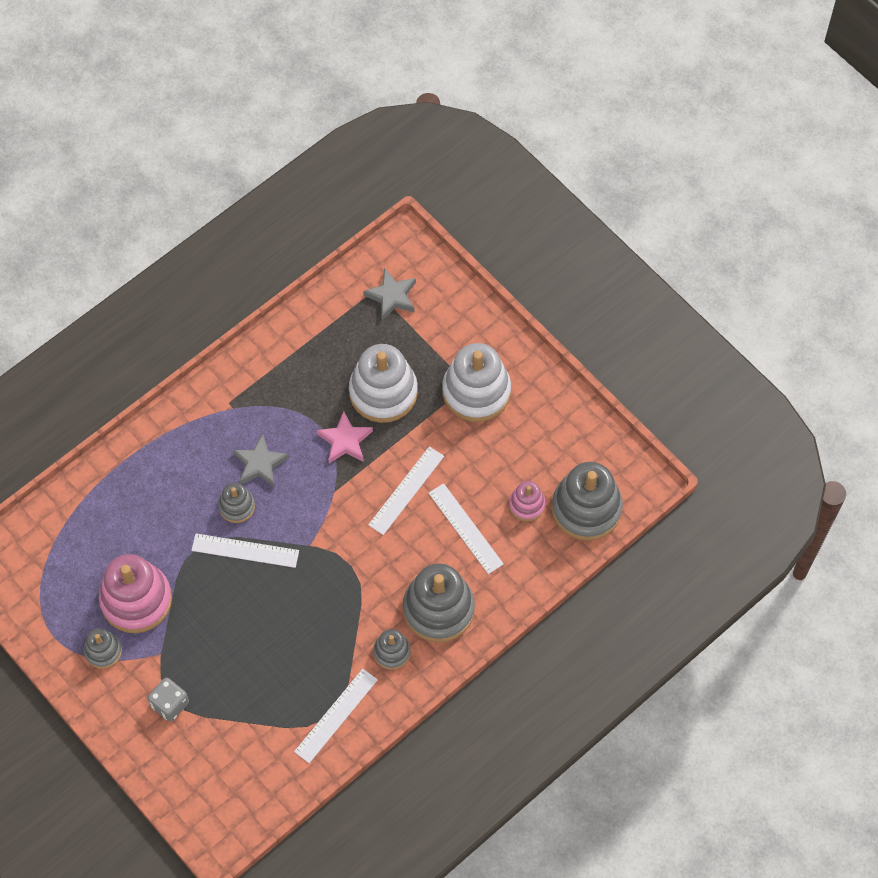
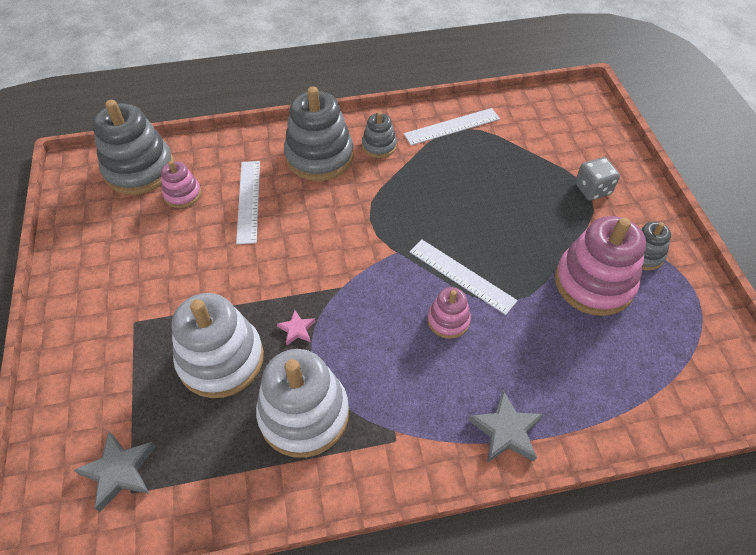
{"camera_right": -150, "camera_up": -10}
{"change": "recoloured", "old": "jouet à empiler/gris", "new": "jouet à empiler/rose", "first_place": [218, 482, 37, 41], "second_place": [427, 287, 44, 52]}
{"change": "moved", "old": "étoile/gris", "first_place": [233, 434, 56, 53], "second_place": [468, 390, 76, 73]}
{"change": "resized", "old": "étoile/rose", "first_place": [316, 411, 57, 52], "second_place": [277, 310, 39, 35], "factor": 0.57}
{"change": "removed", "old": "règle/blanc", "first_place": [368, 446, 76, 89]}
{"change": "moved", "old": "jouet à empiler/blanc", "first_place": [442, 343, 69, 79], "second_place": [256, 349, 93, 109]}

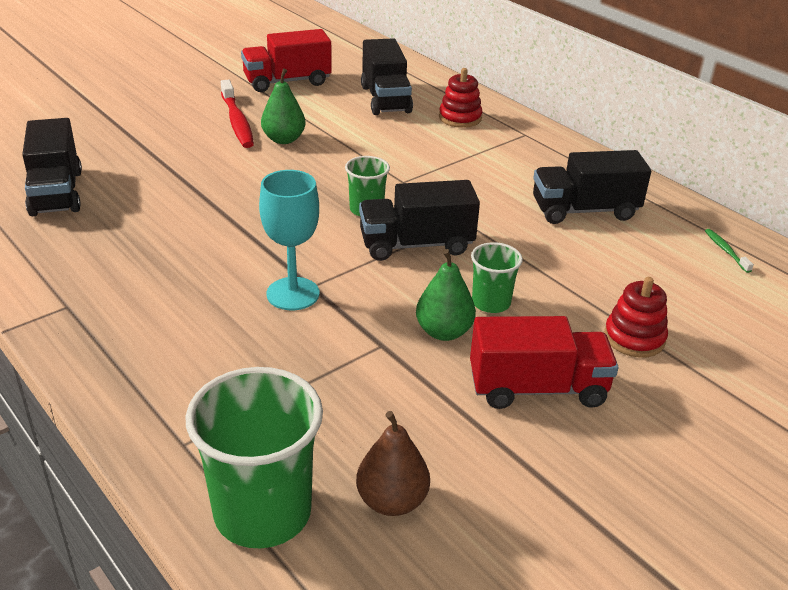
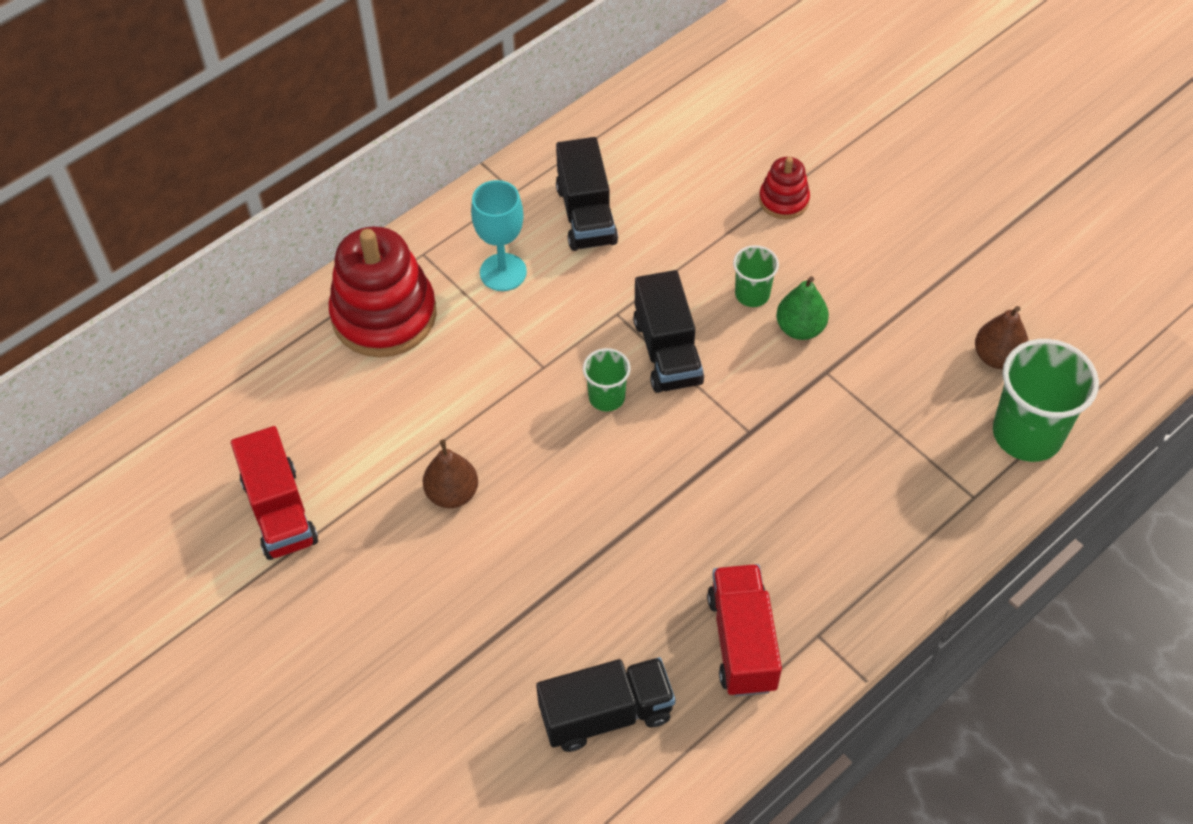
{"camera_right": -90, "camera_up": 20}
{"change": "removed", "old": "brosse à dents/rouge", "first_place": [221, 80, 33, 68]}
{"change": "moved", "old": "verre à pied/turquoise", "first_place": [259, 170, 60, 140], "second_place": [471, 180, 56, 111]}
{"change": "recoloured", "old": "poire/vert", "new": "poire/marron", "first_place": [261, 68, 45, 76], "second_place": [423, 439, 55, 69]}
{"change": "removed", "old": "camion/noir", "first_place": [361, 38, 52, 77]}
{"change": "resized", "old": "jouet à empiler/rouge", "first_place": [439, 68, 43, 60], "second_place": [328, 226, 109, 131], "factor": 2.0}
{"change": "moved", "old": "camion/rouge", "first_place": [470, 316, 149, 93], "second_place": [707, 564, 75, 133]}
{"change": "removed", "old": "brosse à dents/vert", "first_place": [705, 229, 49, 44]}

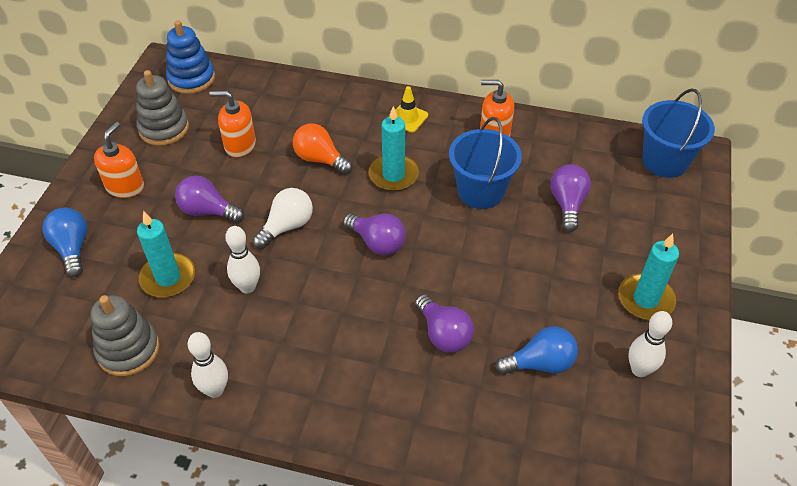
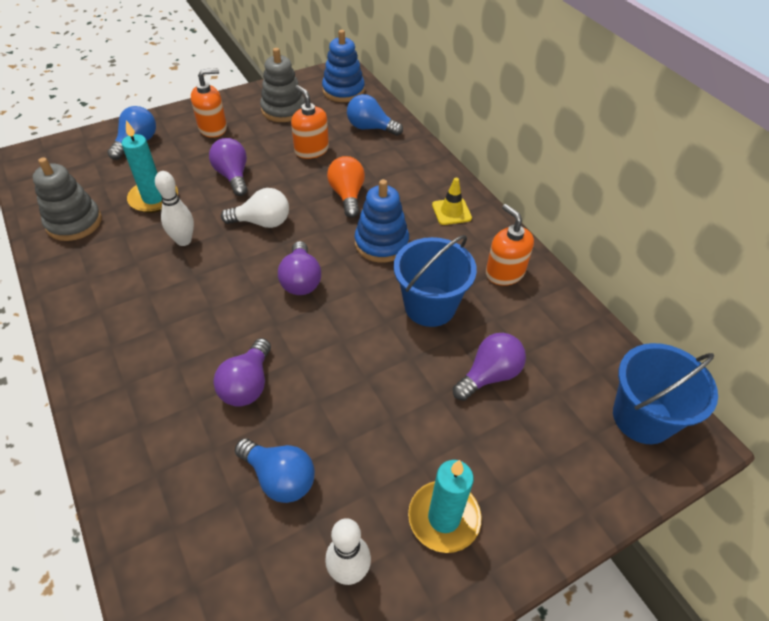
{"camera_right": 45, "camera_up": 0}
{"change": "removed", "old": "quille/blanc", "first_place": [188, 332, 40, 66]}
{"change": "replaced", "old": "bougie/turquoise", "new": "jouet à empiler/bleu", "first_place": [369, 106, 50, 85], "second_place": [355, 179, 54, 84]}
{"change": "added", "new": "ampoule/bleu", "second_place": [347, 94, 56, 42]}

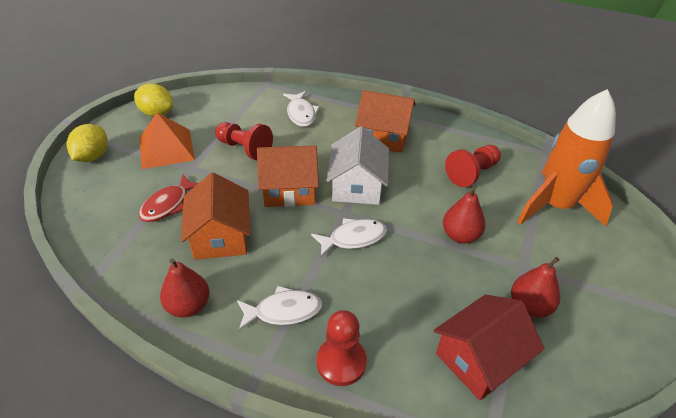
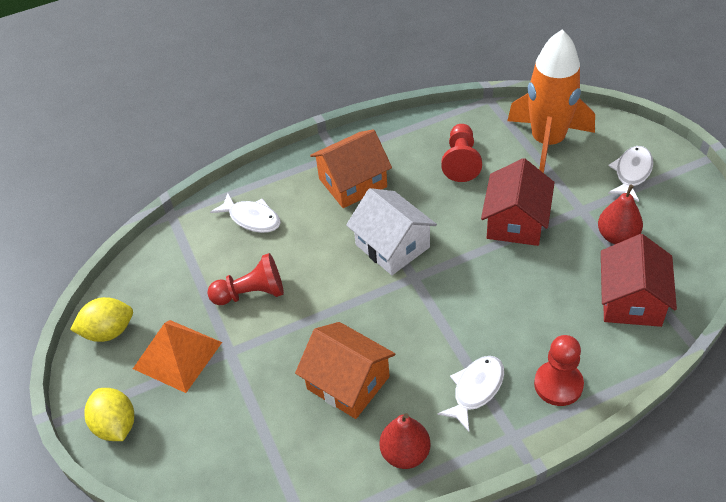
{"camera_right": -40, "camera_up": 5}
{"change": "removed", "old": "poisson/rouge", "first_place": [139, 175, 59, 47]}
{"change": "removed", "old": "maison/orange", "first_place": [257, 145, 62, 62]}
{"change": "moved", "old": "poisson/blanc", "first_place": [311, 218, 76, 39], "second_place": [608, 146, 45, 56]}
{"change": "replaced", "old": "poire/rouge", "new": "maison/rouge", "first_place": [443, 187, 43, 57], "second_place": [481, 158, 74, 88]}

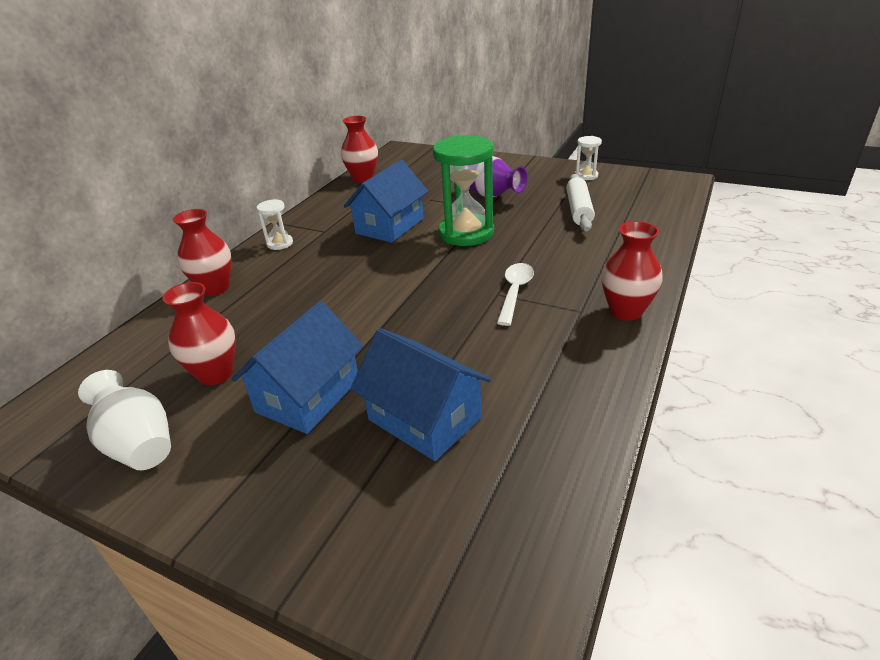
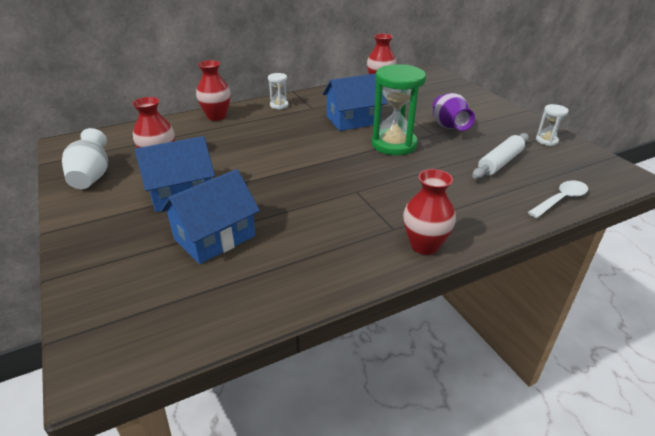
{"camera_right": 35, "camera_up": 0}
{"change": "turned", "old": "maison/bleu", "first_place": [351, 328, 140, 133], "second_place": [160, 169, 100, 95], "degrees": 60}
{"change": "moved", "old": "cuillère/blanc", "first_place": [497, 263, 37, 63], "second_place": [528, 181, 60, 37]}

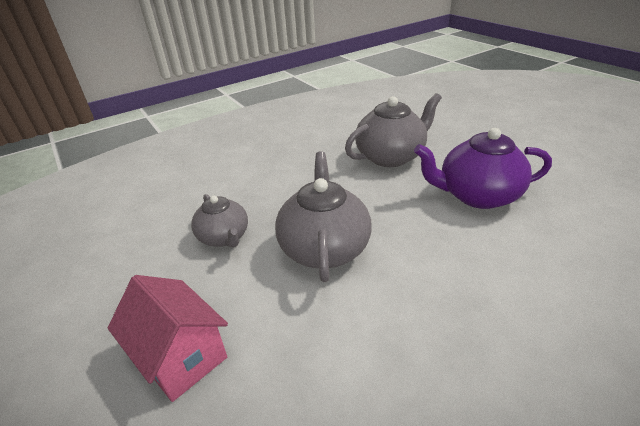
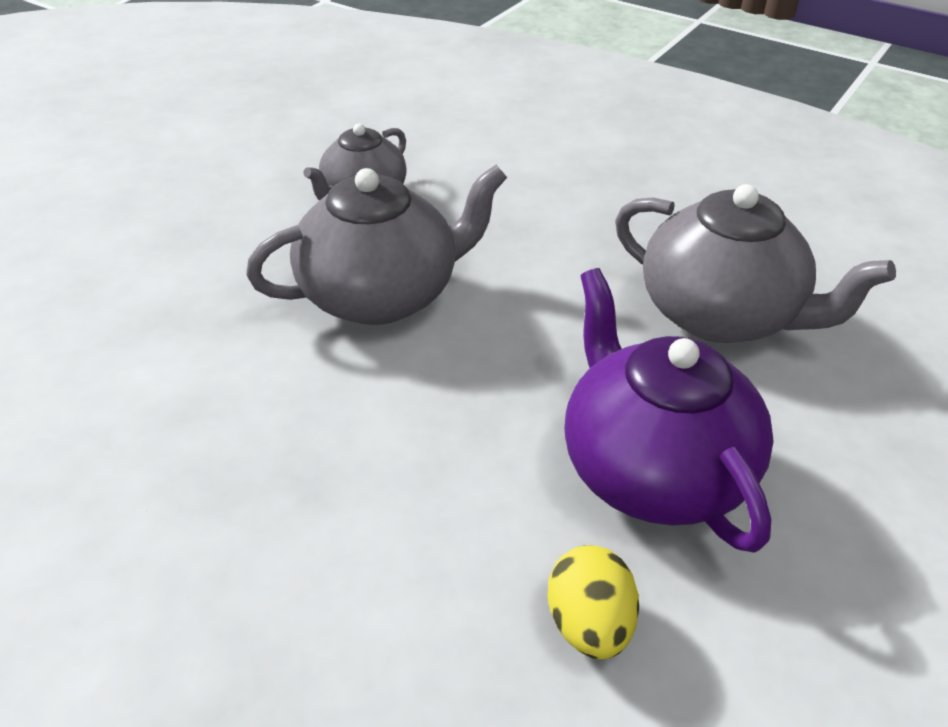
{"camera_right": 65, "camera_up": 5}
{"change": "removed", "old": "maison/rose", "first_place": [108, 275, 120, 127]}
{"change": "added", "new": "œuf/jaune", "second_place": [548, 545, 91, 114]}

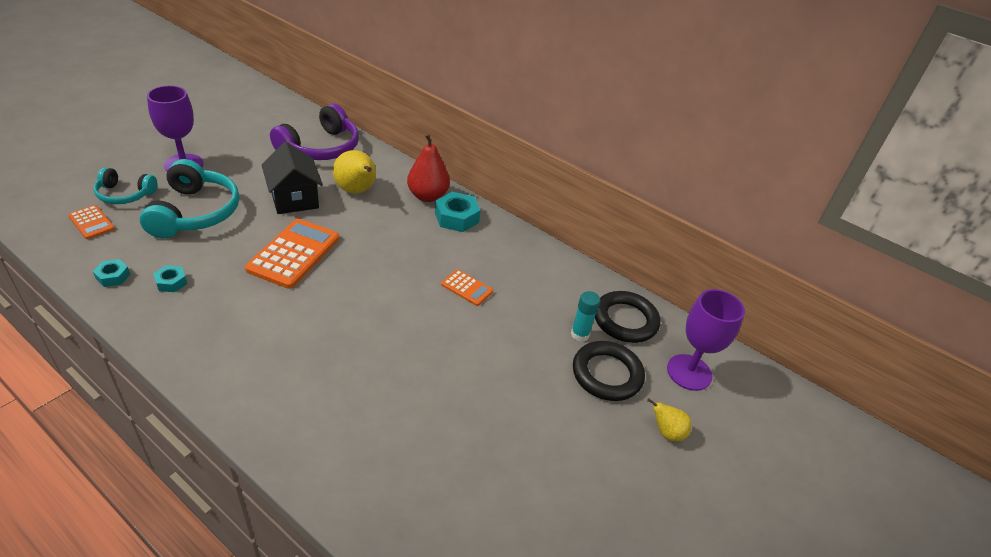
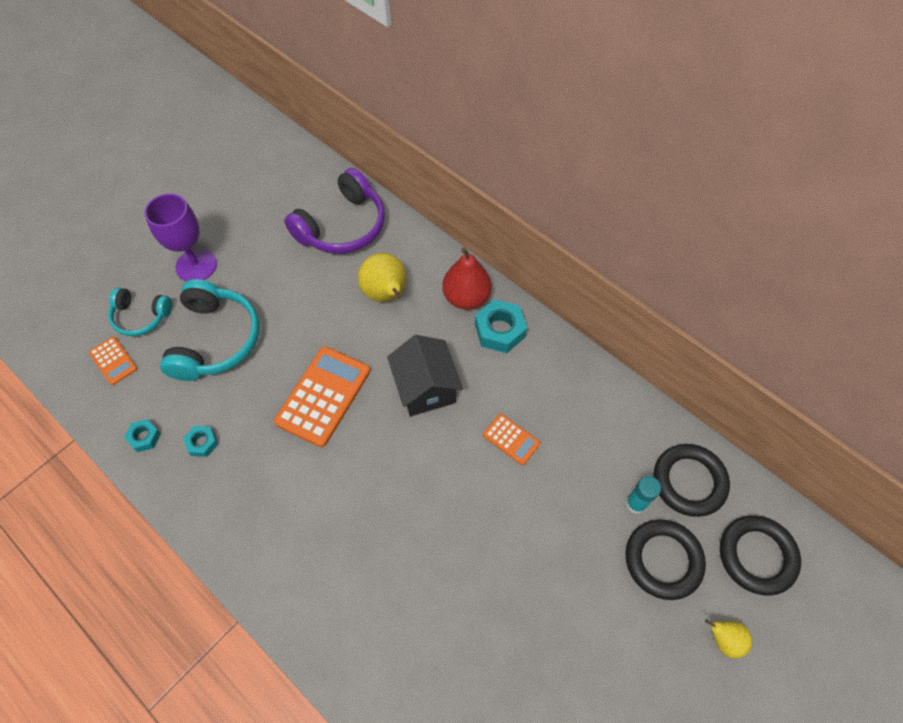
{"camera_right": 10, "camera_up": 20}
{"change": "moved", "old": "maison/noir", "first_place": [261, 142, 62, 72], "second_place": [387, 335, 76, 81]}
{"change": "replaced", "old": "verre à pied/violet", "new": "anneau/noir", "first_place": [667, 289, 78, 102], "second_place": [720, 515, 81, 81]}

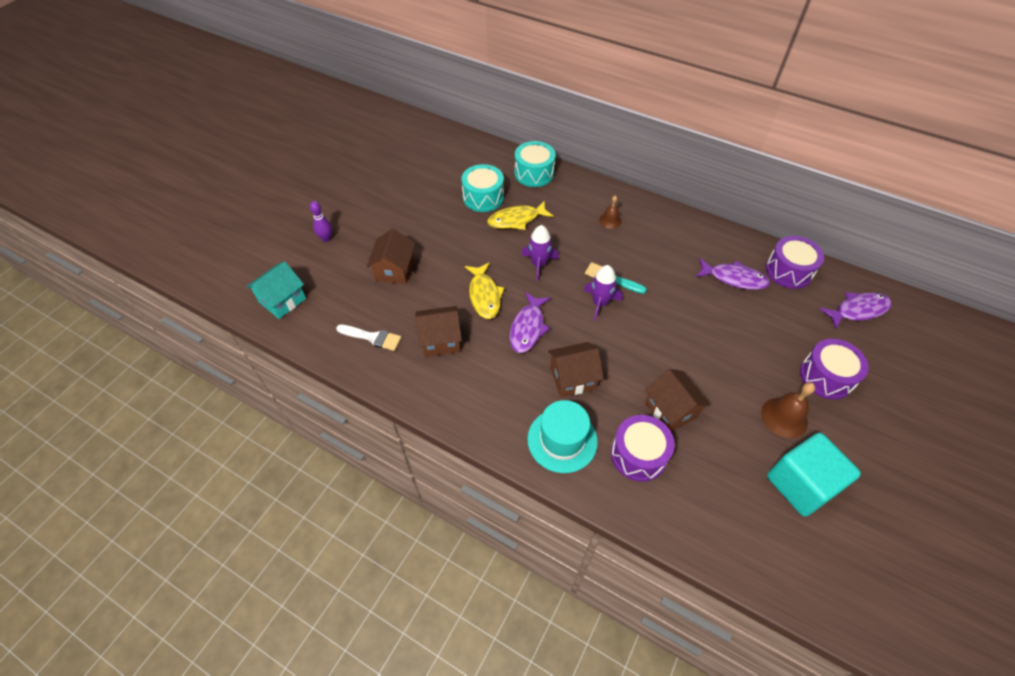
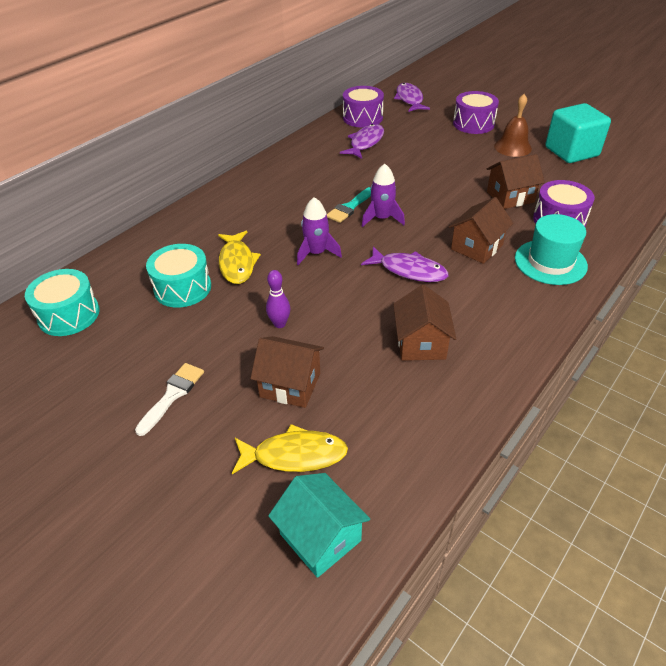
{"camera_right": -80, "camera_up": -10}
{"change": "moved", "old": "quille/violet", "first_place": [310, 201, 22, 41], "second_place": [266, 270, 24, 58]}
{"change": "moved", "old": "pinceau/blanc", "first_place": [336, 325, 65, 26], "second_place": [135, 363, 69, 73]}
{"change": "moved", "old": "poisson/jaune", "first_place": [465, 262, 39, 57], "second_place": [232, 424, 116, 50]}
{"change": "moved", "old": "tambour/turquoise", "first_place": [514, 141, 42, 46], "second_place": [25, 269, 75, 67]}
{"change": "turned", "old": "maison/marron", "first_place": [548, 342, 56, 55], "second_place": [449, 197, 65, 67], "degrees": 45}
{"change": "removed", "old": "cloche/marron", "first_place": [599, 196, 23, 33]}

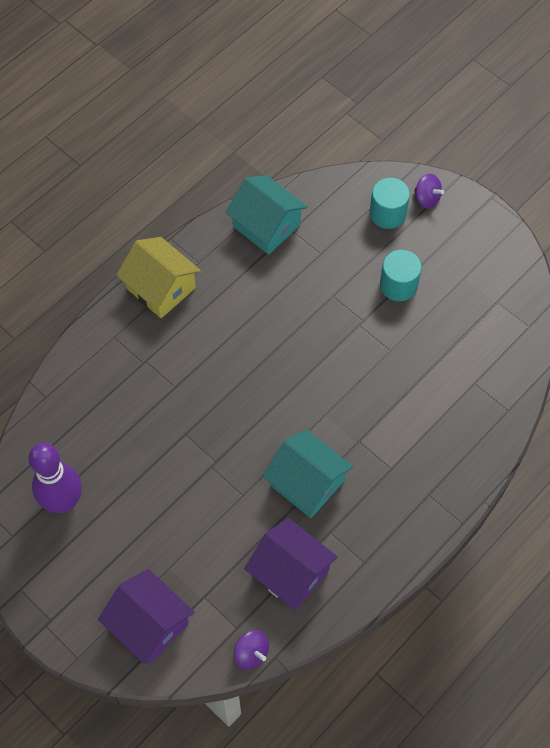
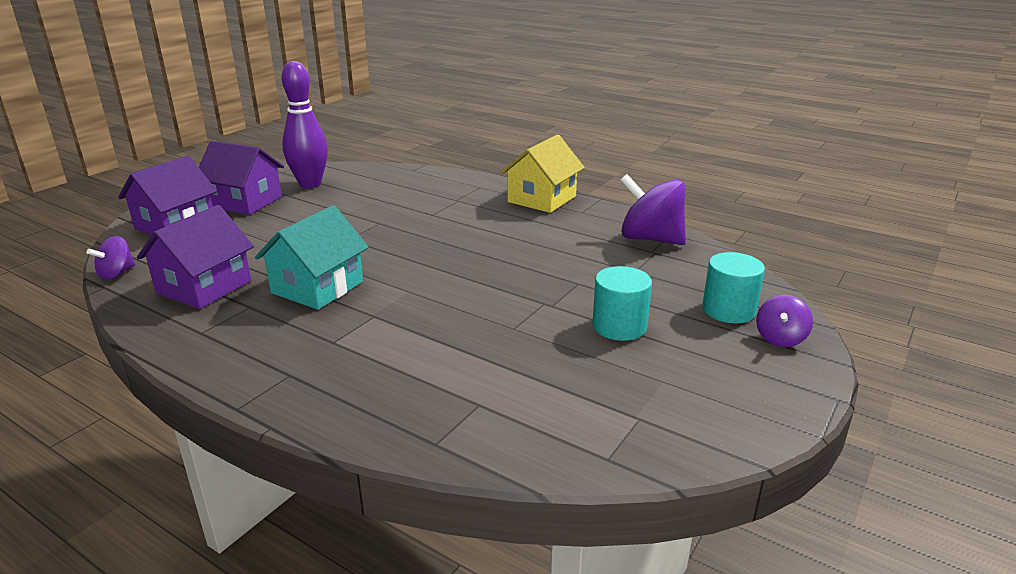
{"camera_right": 80, "camera_up": -35}
{"change": "replaced", "old": "maison/turquoise", "new": "toupie/violet", "first_place": [226, 175, 82, 79], "second_place": [620, 174, 66, 71]}
{"change": "added", "new": "maison/violet", "second_place": [199, 141, 85, 74]}

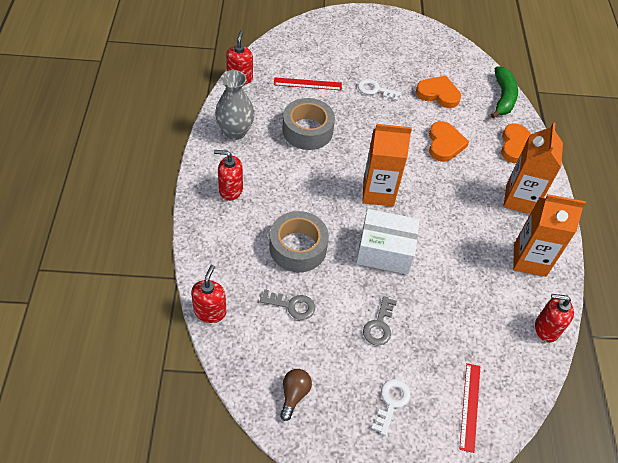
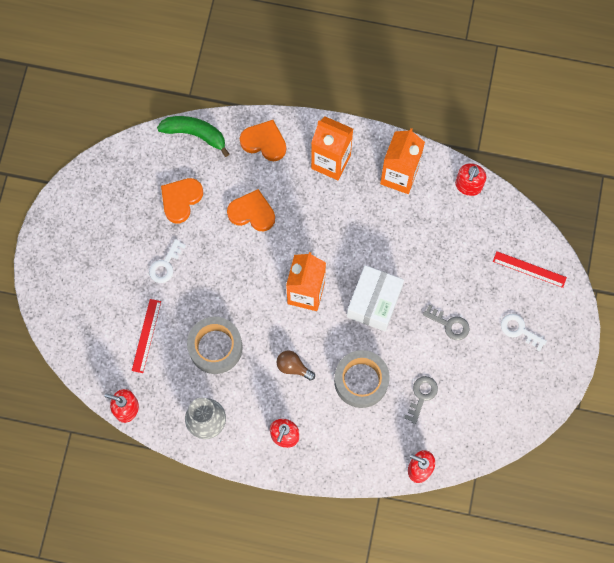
{"camera_right": -75, "camera_up": 20}
{"change": "moved", "old": "ampoule/marron", "first_place": [280, 369, 32, 52], "second_place": [277, 350, 38, 31]}

